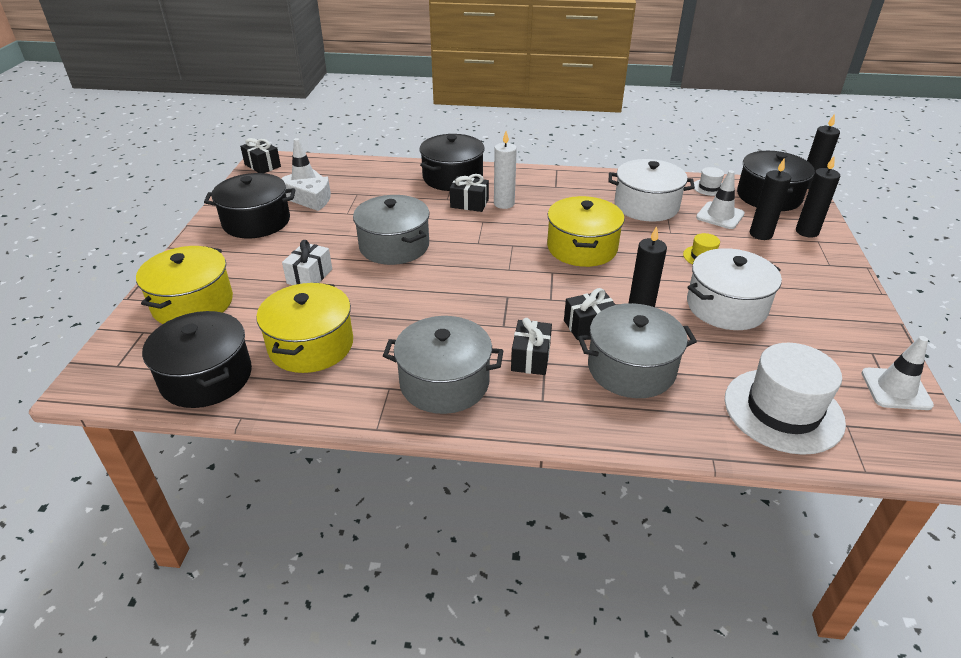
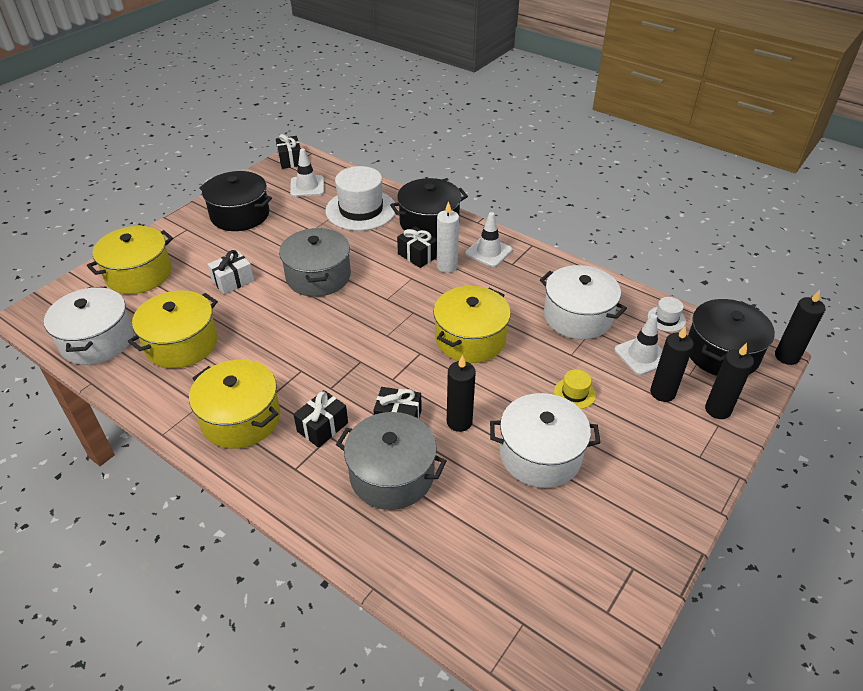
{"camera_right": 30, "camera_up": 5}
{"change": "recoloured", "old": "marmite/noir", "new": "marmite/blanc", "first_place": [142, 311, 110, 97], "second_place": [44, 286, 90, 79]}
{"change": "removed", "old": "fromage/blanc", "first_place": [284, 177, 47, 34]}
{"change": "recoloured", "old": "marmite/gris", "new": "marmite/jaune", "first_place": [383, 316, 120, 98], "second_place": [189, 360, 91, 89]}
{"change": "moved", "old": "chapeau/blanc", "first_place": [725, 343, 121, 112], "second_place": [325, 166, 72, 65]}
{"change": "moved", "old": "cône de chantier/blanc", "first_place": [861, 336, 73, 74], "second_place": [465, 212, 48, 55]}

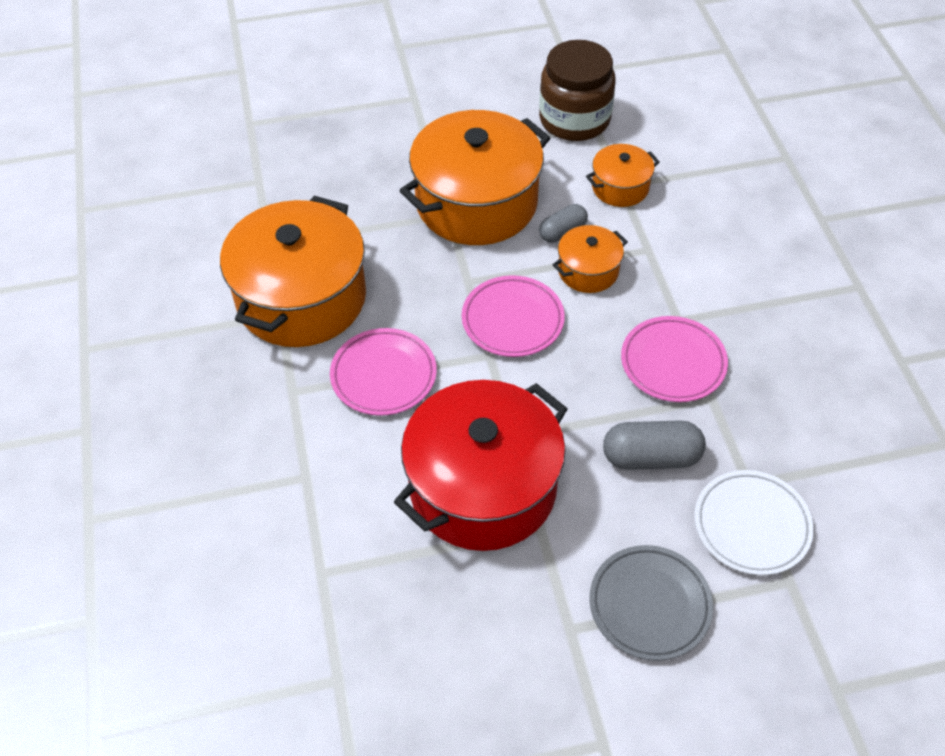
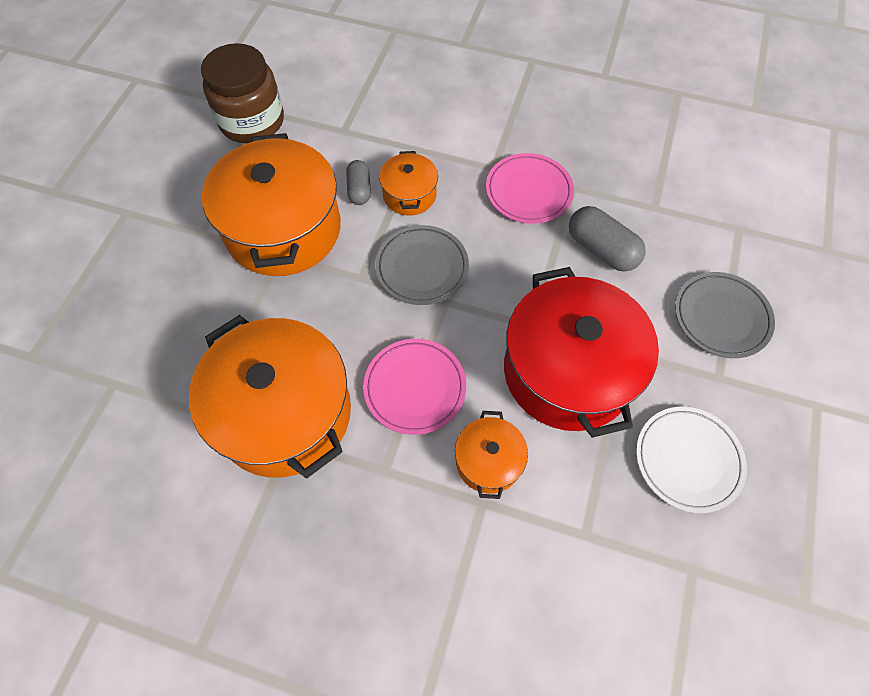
{"camera_right": -60, "camera_up": 10}
{"change": "recoloured", "old": "assiette/rose", "new": "assiette/gris", "first_place": [462, 275, 103, 82], "second_place": [375, 225, 94, 80]}
{"change": "moved", "old": "marmite/orange", "first_place": [586, 144, 74, 63], "second_place": [455, 411, 73, 88]}
{"change": "turned", "old": "gélule/gris", "first_place": [603, 420, 103, 50], "second_place": [569, 206, 77, 65], "degrees": -75}
{"change": "moved", "old": "assiette/blanc", "first_place": [695, 470, 119, 105], "second_place": [636, 407, 111, 106]}

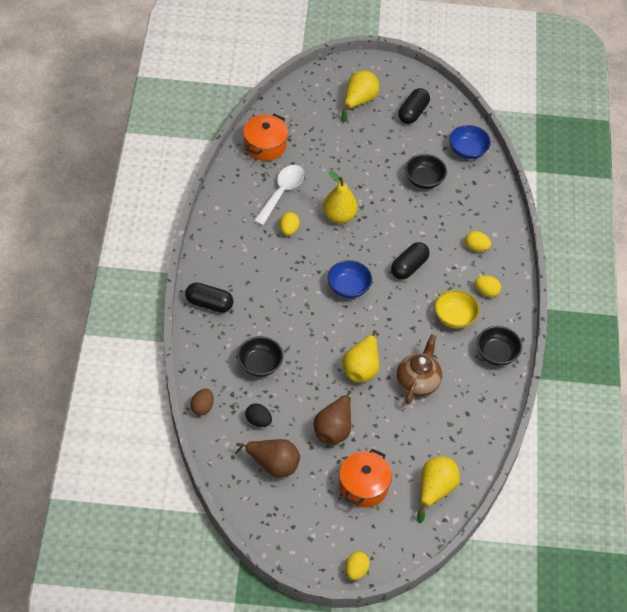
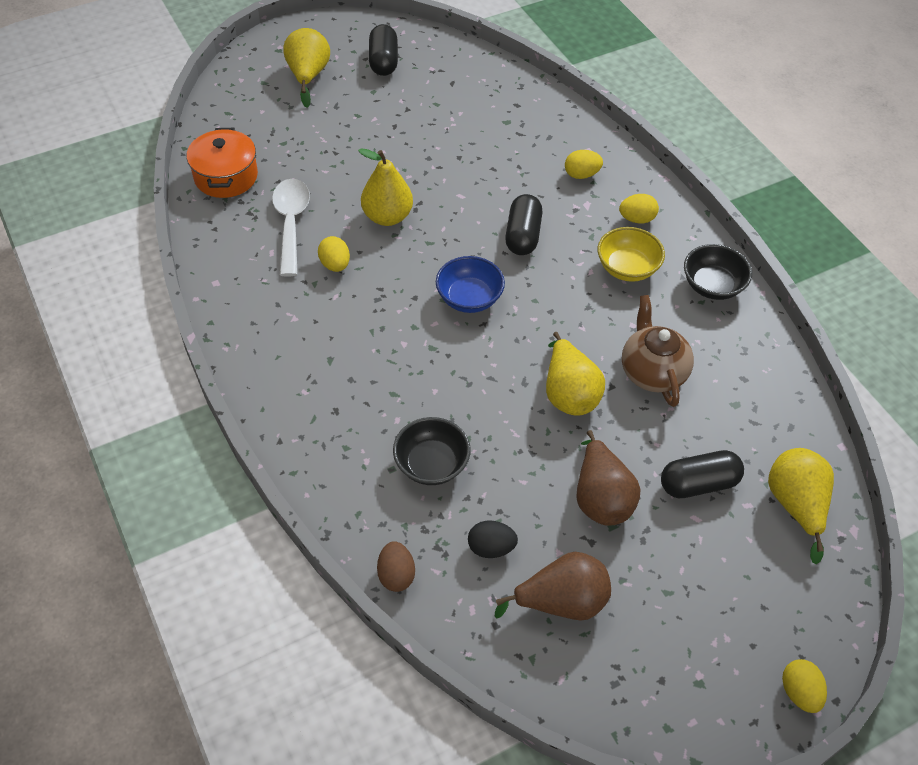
{"camera_right": -30, "camera_up": 0}
{"change": "moved", "old": "gélule/noir", "first_place": [185, 282, 48, 31], "second_place": [661, 450, 83, 48]}
{"change": "removed", "old": "marmite/orange", "first_place": [339, 449, 53, 59]}
{"change": "removed", "old": "bol/noir", "first_place": [405, 154, 42, 35]}
{"change": "removed", "old": "bol/bleu", "first_place": [449, 125, 42, 34]}

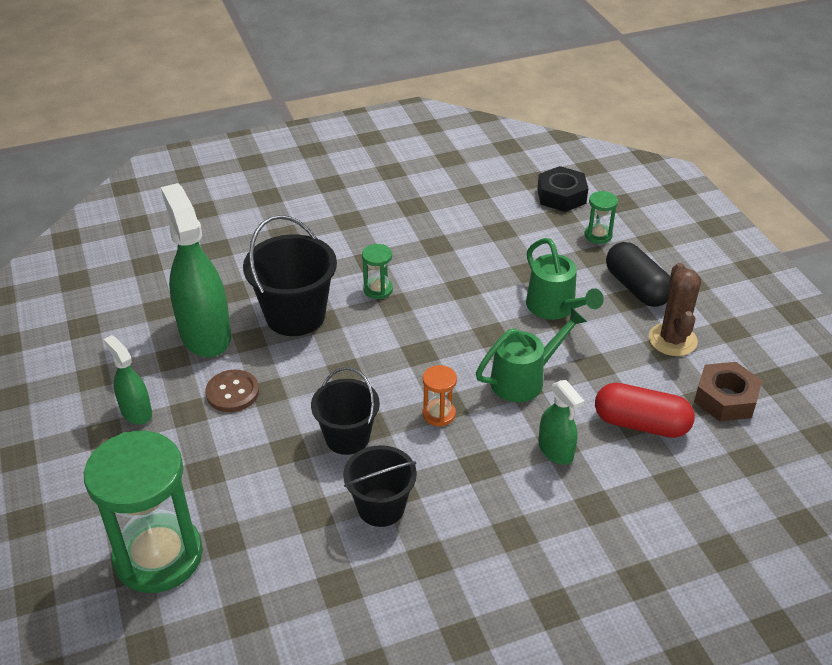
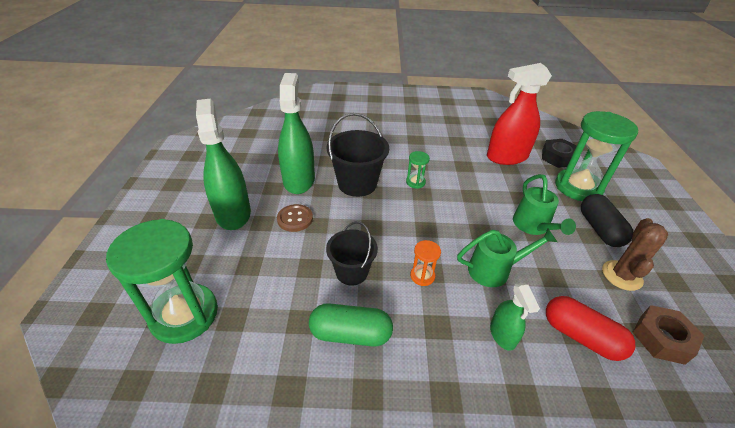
{"camera_right": 20, "camera_up": 0}
{"change": "resized", "old": "vaporisateur/vert", "first_place": [104, 335, 48, 90], "second_place": [196, 98, 55, 132], "factor": 1.92}
{"change": "replaced", "old": "seau/noir", "new": "gélule/vert", "first_place": [343, 445, 74, 82], "second_place": [309, 303, 84, 44]}
{"change": "resized", "old": "sablier/vert", "first_place": [585, 191, 33, 53], "second_place": [555, 111, 83, 90], "factor": 2.33}
{"change": "added", "new": "vaporisateur/rouge", "second_place": [487, 63, 65, 102]}

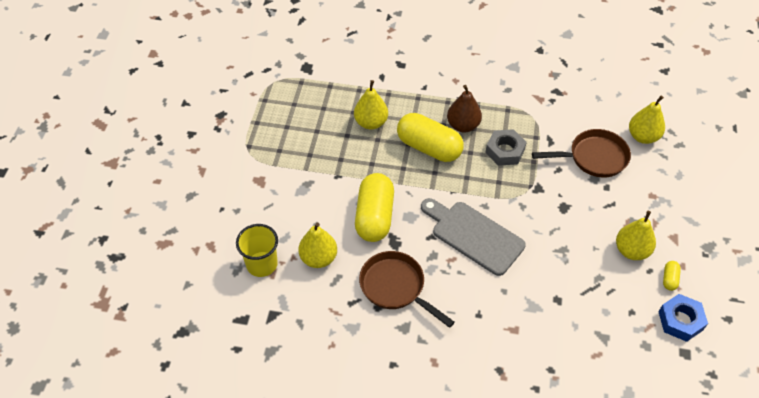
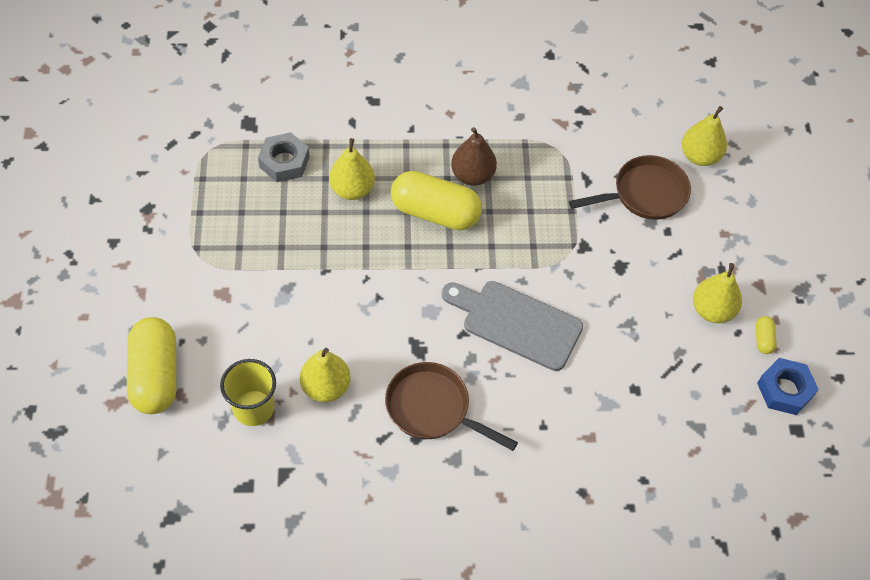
{"camera_right": -15, "camera_up": 5}
{"change": "moved", "old": "gélule/jaune", "first_place": [355, 173, 39, 69], "second_place": [127, 317, 49, 97]}
{"change": "moved", "old": "écrou/gris", "first_place": [485, 129, 42, 37], "second_place": [258, 132, 52, 50]}

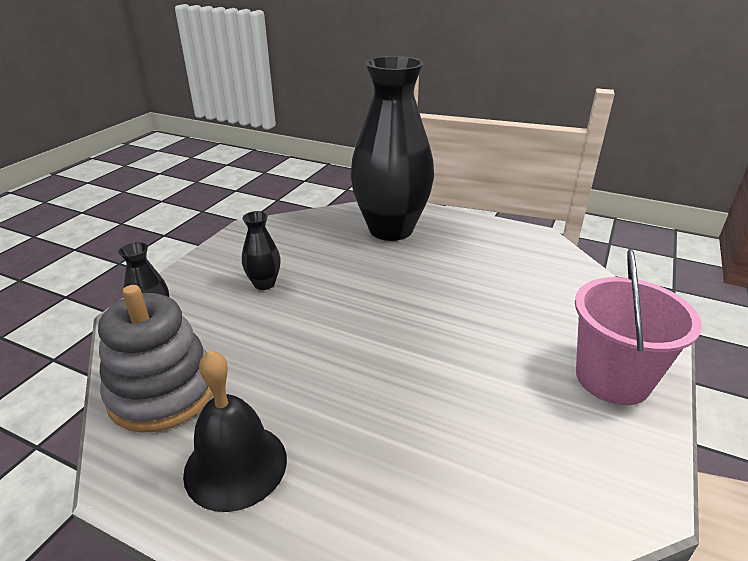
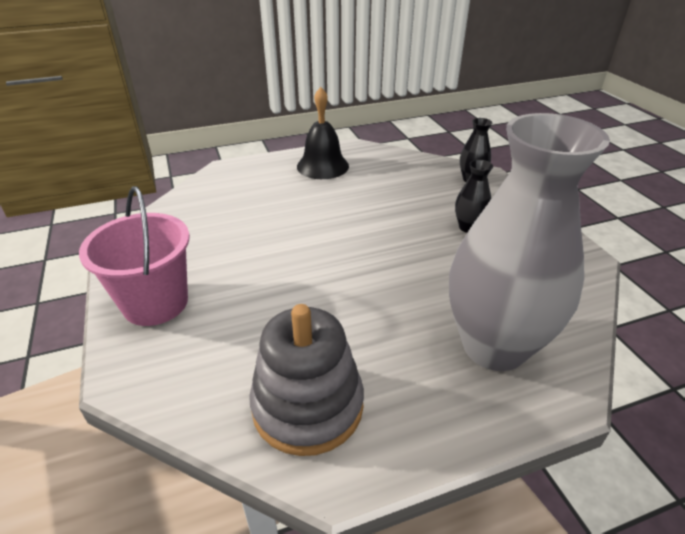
{"camera_right": 135, "camera_up": 5}
{"change": "moved", "old": "jouet à empiler/gris", "first_place": [98, 285, 115, 148], "second_place": [249, 304, 115, 152]}
{"change": "recoloured", "old": "vase/noir", "new": "vase/gris", "first_place": [351, 56, 83, 185], "second_place": [449, 113, 161, 258]}

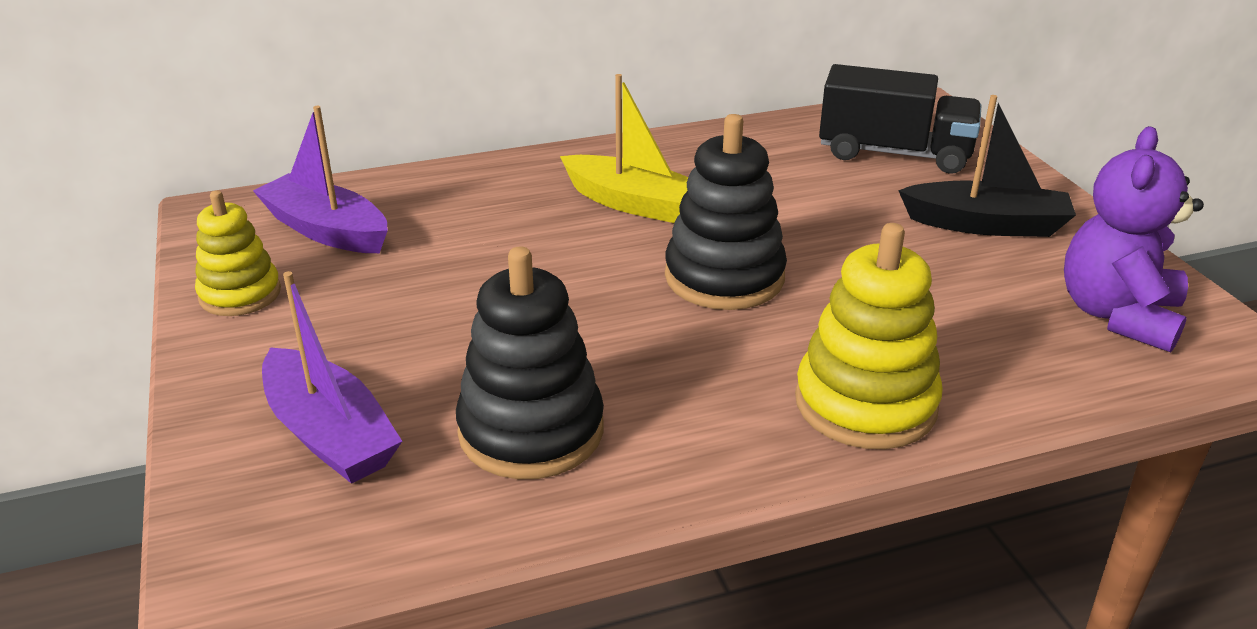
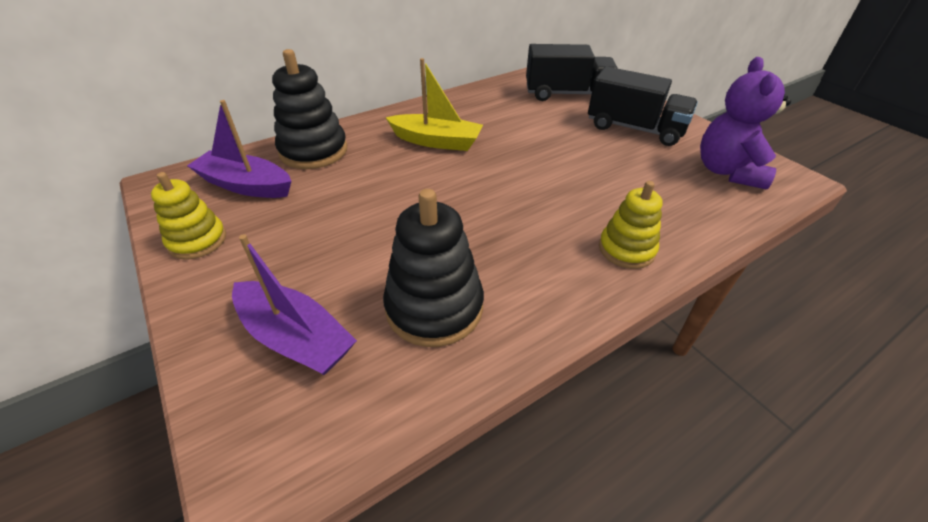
{"camera_right": -15, "camera_up": 10}
{"change": "moved", "old": "jouet à empiler/noir", "first_place": [665, 114, 122, 196], "second_place": [272, 49, 75, 120]}
{"change": "resized", "old": "jouet à empiler/jaune", "first_place": [795, 223, 148, 226], "second_place": [599, 181, 64, 88], "factor": 0.65}
{"change": "replaced", "old": "bateau/noir", "new": "camion/noir", "first_place": [898, 95, 178, 142], "second_place": [588, 66, 110, 80]}

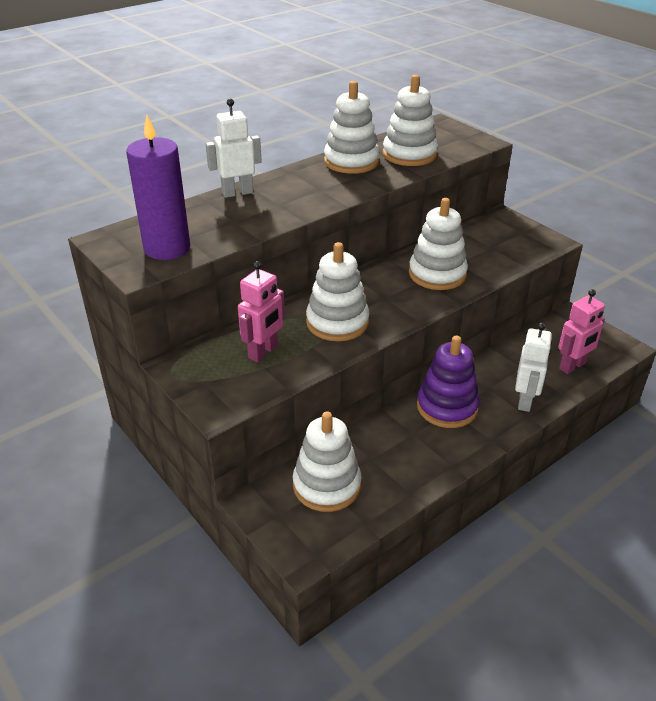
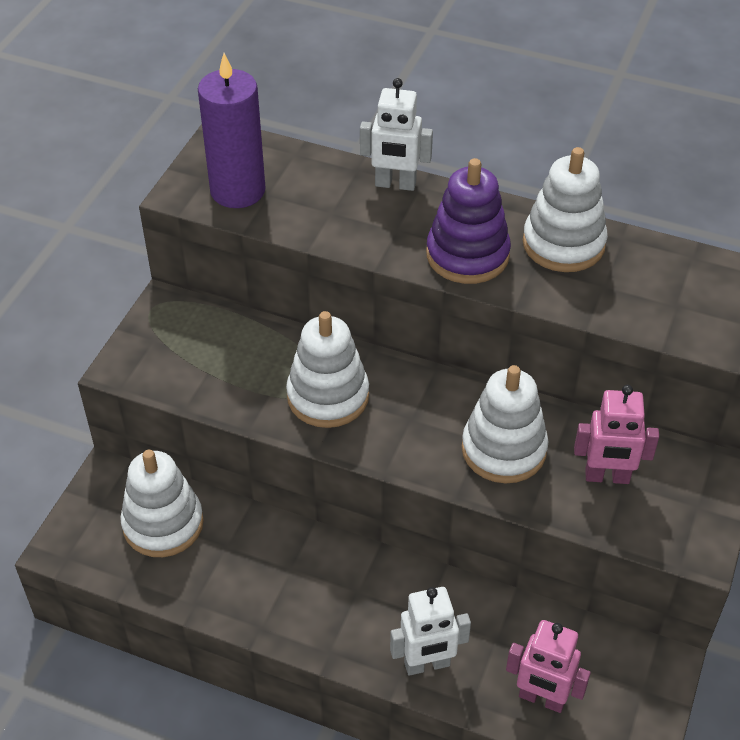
{"camera_right": 60, "camera_up": 10}
{"change": "turned", "old": "robot/blanc", "first_place": [206, 99, 56, 99], "second_place": [360, 78, 73, 113], "degrees": 150}
{"change": "moved", "old": "robot/rose", "first_place": [238, 261, 47, 101], "second_place": [574, 385, 85, 99]}
{"change": "removed", "old": "jouet à empiler/blanc", "first_place": [383, 75, 55, 91]}
{"change": "moved", "old": "jouet à empiler/violet", "first_place": [417, 336, 63, 92], "second_place": [426, 158, 85, 126]}

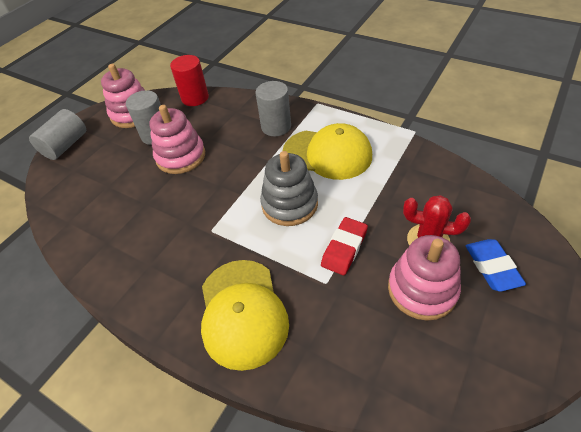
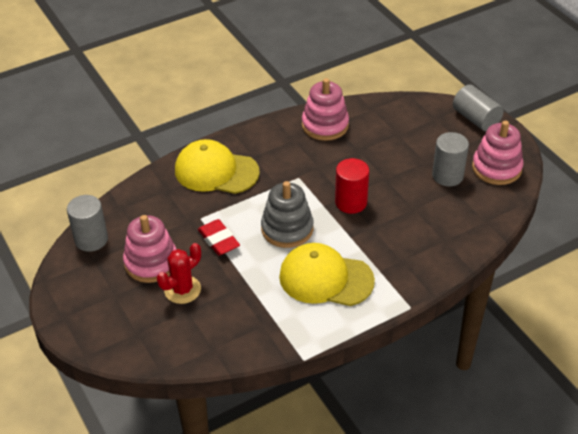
{"camera_right": 115, "camera_up": -5}
{"change": "moved", "old": "jouet à empiler/rose", "first_place": [149, 105, 56, 69], "second_place": [302, 78, 47, 63]}
{"change": "moved", "old": "cylindre/rouge", "first_place": [170, 55, 39, 51], "second_place": [335, 158, 34, 56]}
{"change": "moved", "old": "cylindre/gris", "first_place": [256, 81, 35, 55], "second_place": [67, 195, 41, 57]}
{"change": "turned", "old": "casquette/jaune", "first_place": [283, 123, 89, 57], "second_place": [279, 243, 96, 63], "degrees": 60}
{"change": "removed", "old": "gomme/bleu", "first_place": [466, 239, 60, 53]}

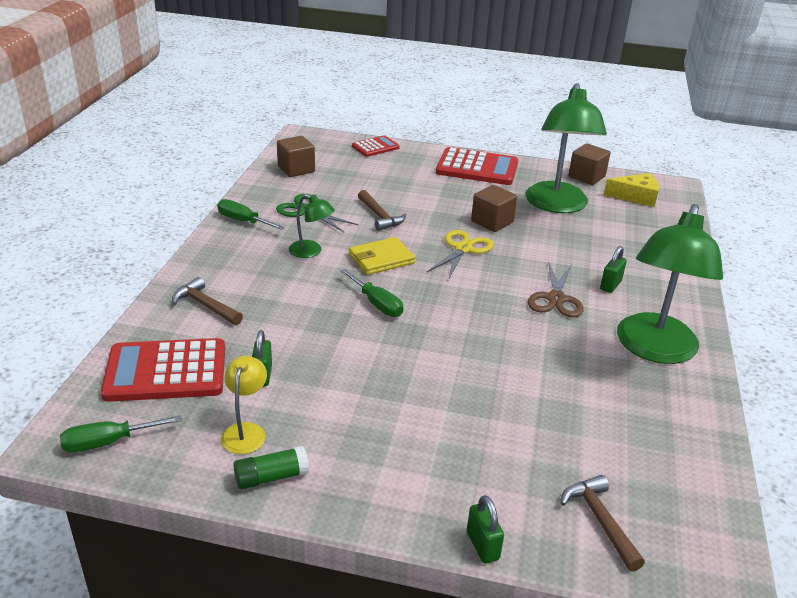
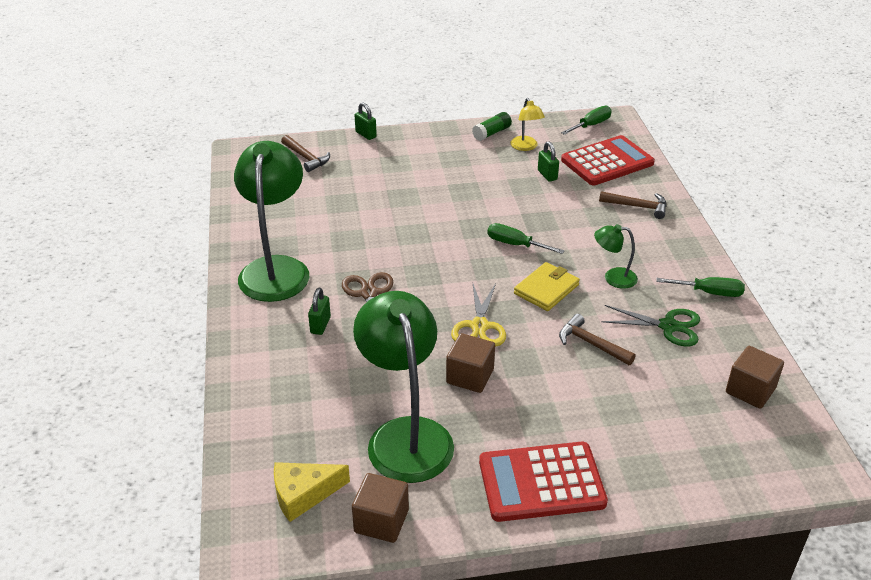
{"camera_right": 160, "camera_up": 5}
{"change": "removed", "old": "calculatrice/rouge", "first_place": [352, 135, 48, 22]}

